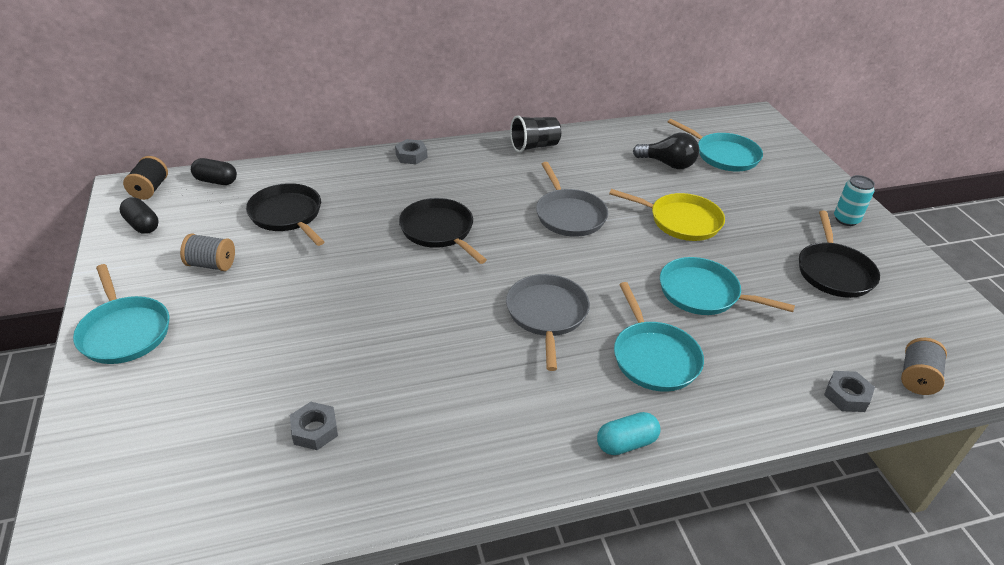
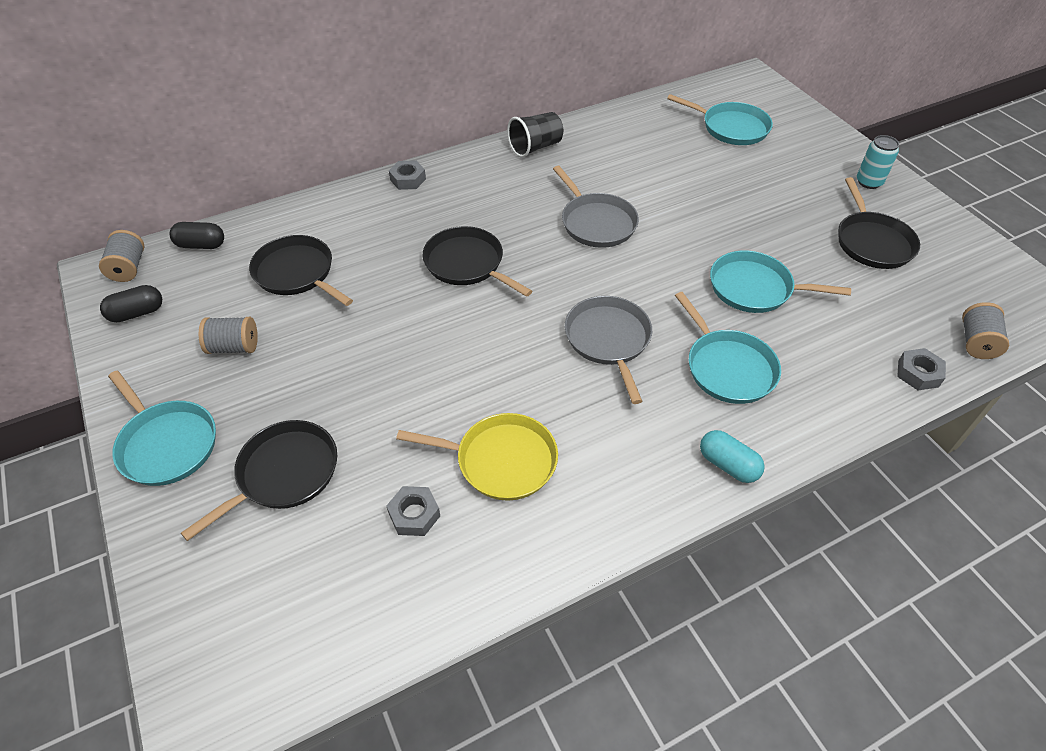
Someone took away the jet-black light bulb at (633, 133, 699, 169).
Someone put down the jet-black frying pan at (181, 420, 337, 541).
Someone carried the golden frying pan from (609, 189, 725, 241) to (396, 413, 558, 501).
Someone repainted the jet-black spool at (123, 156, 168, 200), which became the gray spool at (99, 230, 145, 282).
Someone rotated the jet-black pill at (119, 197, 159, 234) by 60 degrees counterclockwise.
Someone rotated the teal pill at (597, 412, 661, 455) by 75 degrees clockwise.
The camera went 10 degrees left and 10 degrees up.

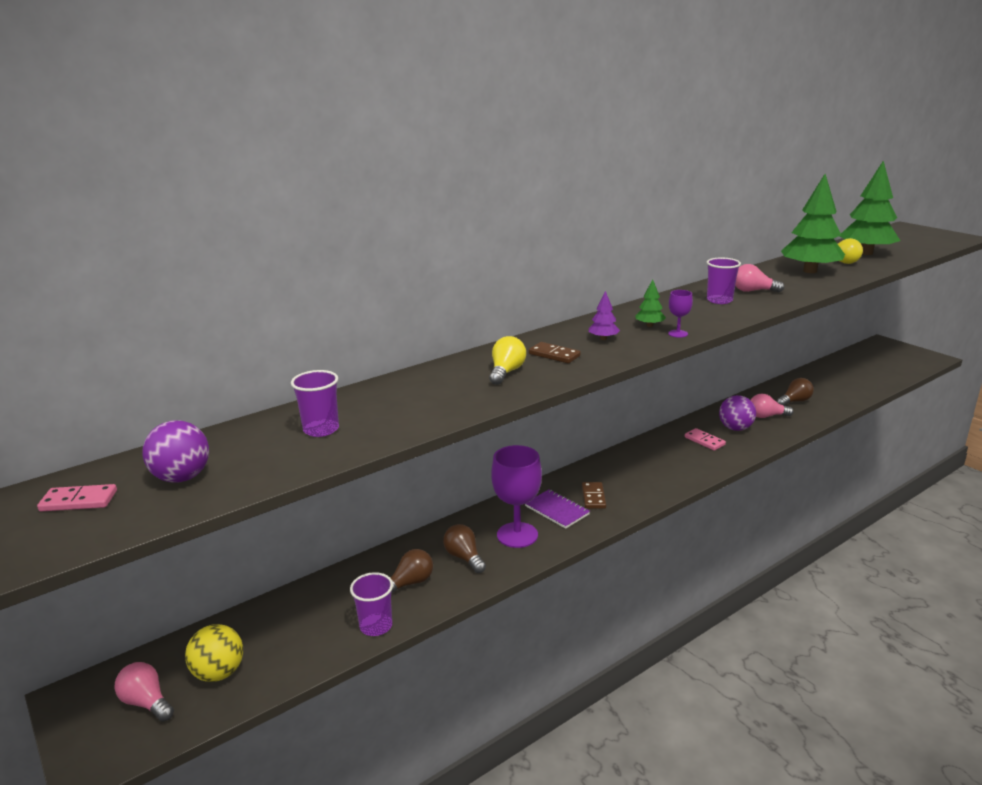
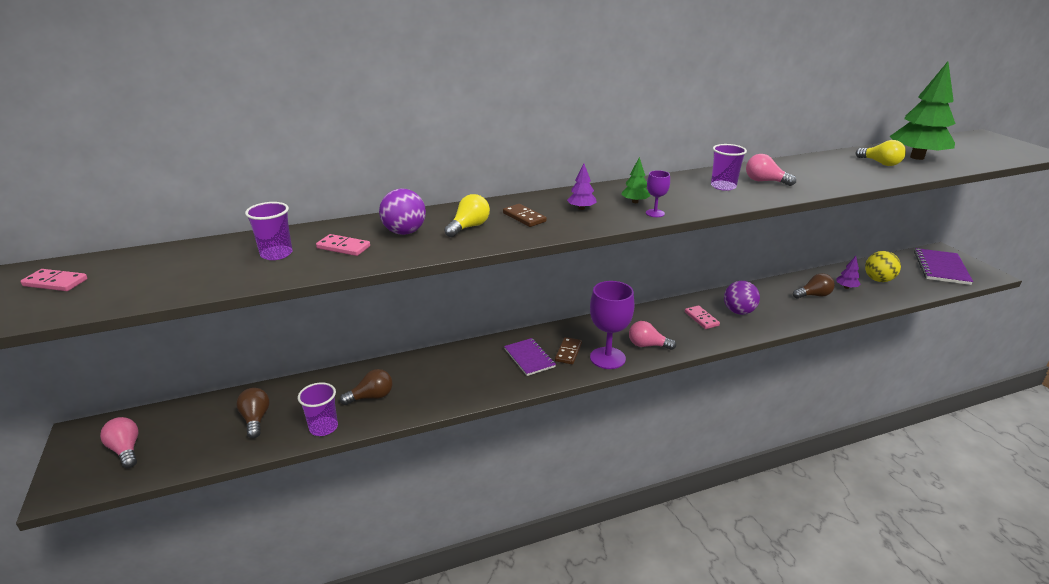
Someone took away the green fir tree at (781, 174, 845, 273).
Someone put down the pink domino at (316, 234, 370, 256).
Someone put down the royal purple fir tree at (836, 256, 860, 289).
Someone put down the royal purple exercise book at (914, 248, 973, 285).
Someone carried the royal purple sphere from (143, 421, 209, 483) to (379, 189, 426, 235).
Someone carried the golden sphere from (185, 624, 243, 682) to (865, 251, 901, 282).
Someone carried the russet light bulb from (443, 524, 486, 573) to (236, 388, 270, 438).
Someone carried the royal purple wine glass from (491, 445, 542, 548) to (590, 281, 635, 369).
Someone carried the pink light bulb from (751, 394, 794, 418) to (629, 321, 676, 350).
The camera went 15 degrees right and 5 degrees up.

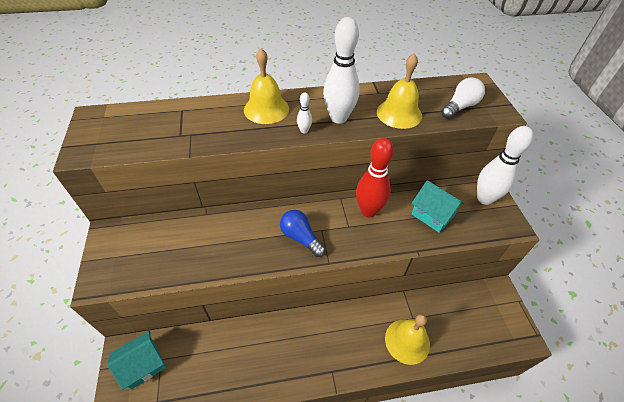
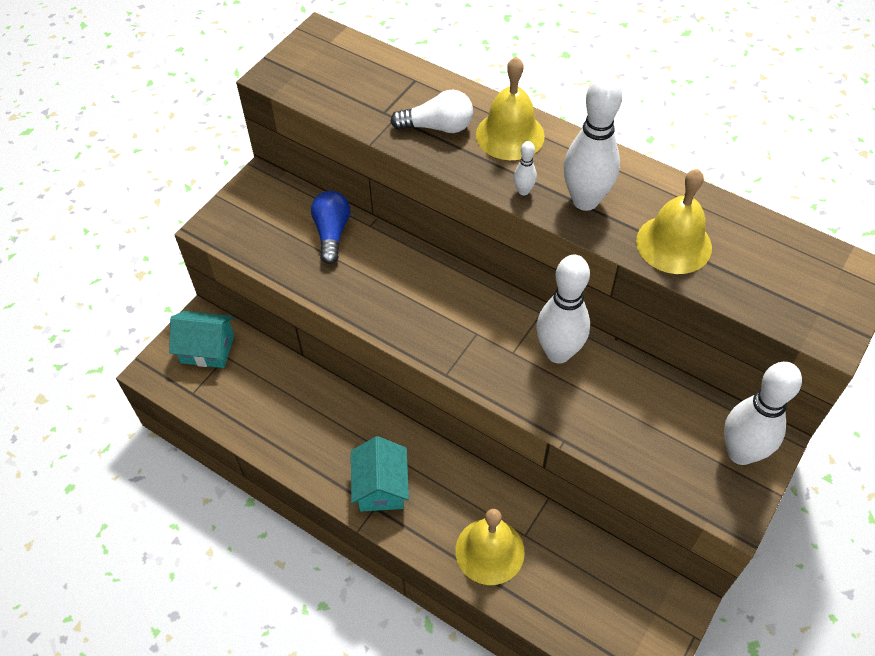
Someone carried the cobalt light bulb from (280, 210, 326, 257) to (311, 191, 350, 264).
Someone carried the teal toy house from (412, 180, 465, 233) to (351, 436, 409, 512).
Someone carried the pure white light bulb from (441, 77, 485, 119) to (390, 90, 473, 133).
Someone repainted the red bowling pin at (356, 138, 394, 217), which became the pure white bowling pin at (536, 255, 590, 364).
The camera went 45 degrees right and 5 degrees up.

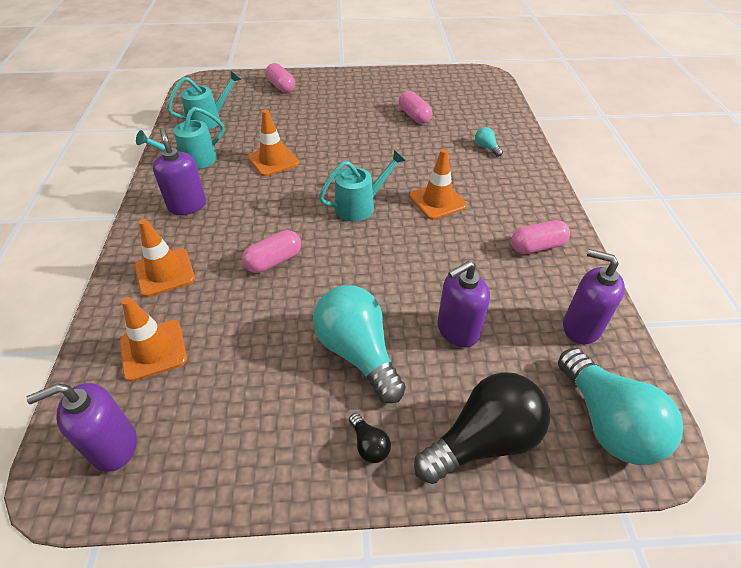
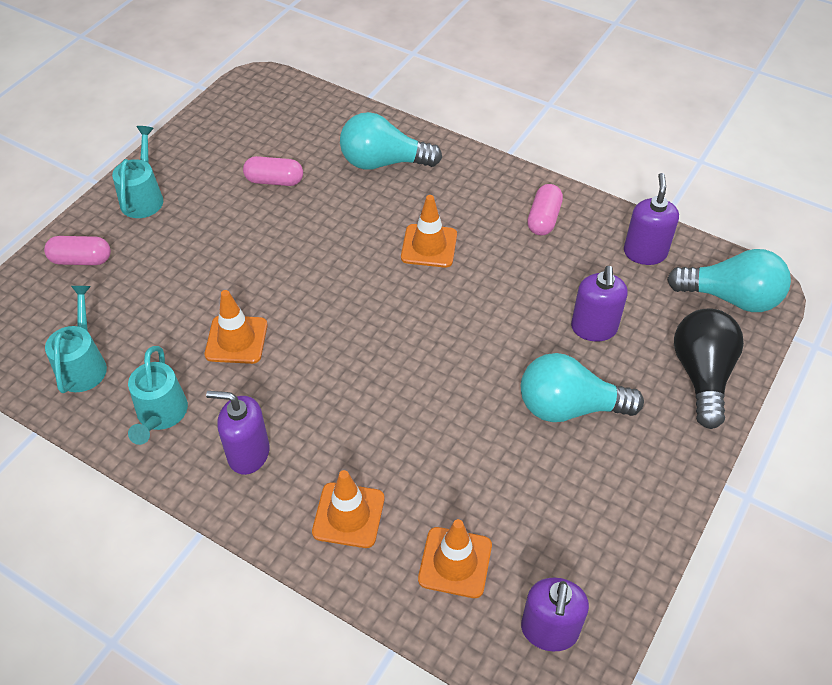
Someone took away the pink pill at (242, 230, 301, 273).
Someone took away the jet-black light bulb at (349, 413, 391, 463).
Someone carried the teal watering can from (319, 150, 406, 222) to (112, 126, 163, 218).
Someone rotated the royal purple soap dispenser at (563, 249, 625, 344) by 120 degrees clockwise.
Someone scaled the teal light bulb at (475, 127, 503, 157) by 2.37.
The camera went 55 degrees left and 5 degrees up.

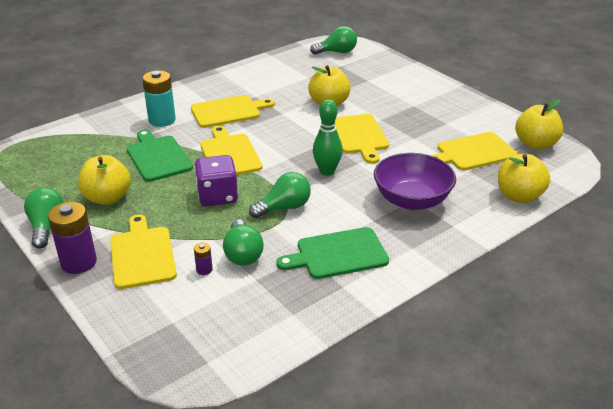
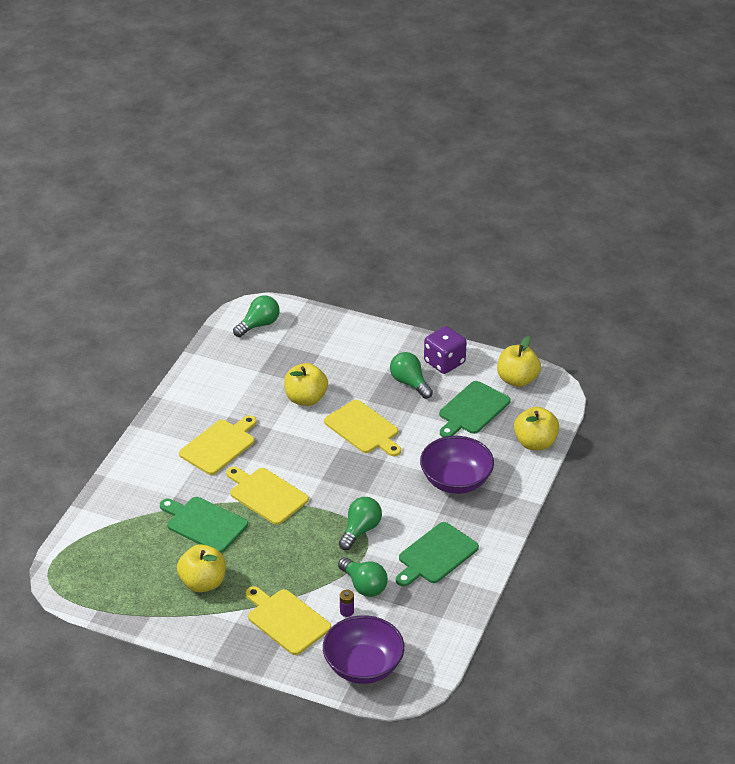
Someone took away the royal purple power cell at (48, 202, 97, 274).
Someone took away the teal power cell at (142, 70, 176, 127).
Someone took away the green bowling pin at (313, 99, 343, 176).
Someone put down the royal purple serving bowl at (323, 615, 405, 684).
Someone carried the green light bulb from (24, 187, 64, 249) to (390, 352, 433, 399).
Someone carried the royal purple game die from (195, 155, 238, 206) to (424, 326, 467, 374).
Someone repainted the golden chopping board at (430, 132, 517, 171), which became the green chopping board at (439, 381, 511, 437).
The camera went 30 degrees left and 5 degrees up.

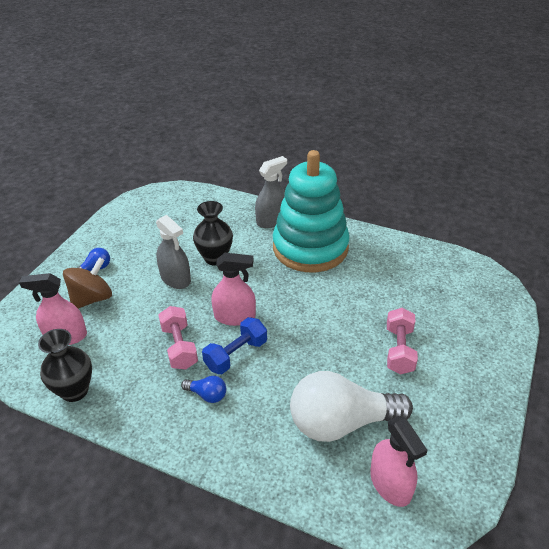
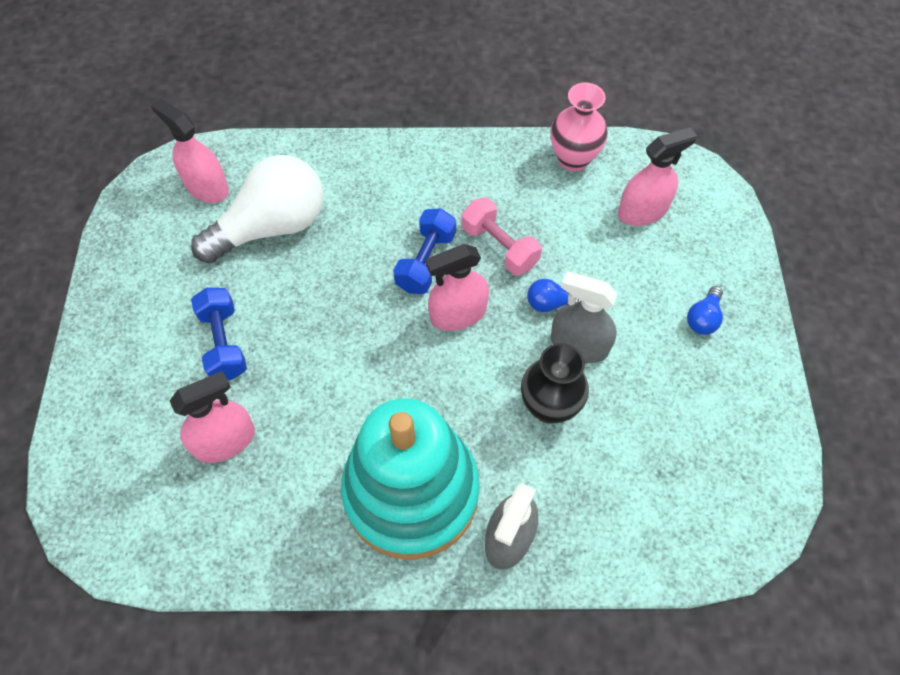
Someone took away the russet whirligig at (63, 257, 112, 309).
Someone put down the pink sprayer at (169, 371, 255, 463).
Someone carried the cobalt light bulb from (181, 376, 226, 403) to (527, 279, 581, 312).
Someone repainted the jet-black tall vase at (38, 329, 92, 402), which became the pink tall vase at (551, 82, 608, 172).
Someone repainted the pink free weight at (387, 308, 418, 374), which became the cobalt free weight at (191, 287, 247, 380).
The camera went 155 degrees right and 20 degrees up.

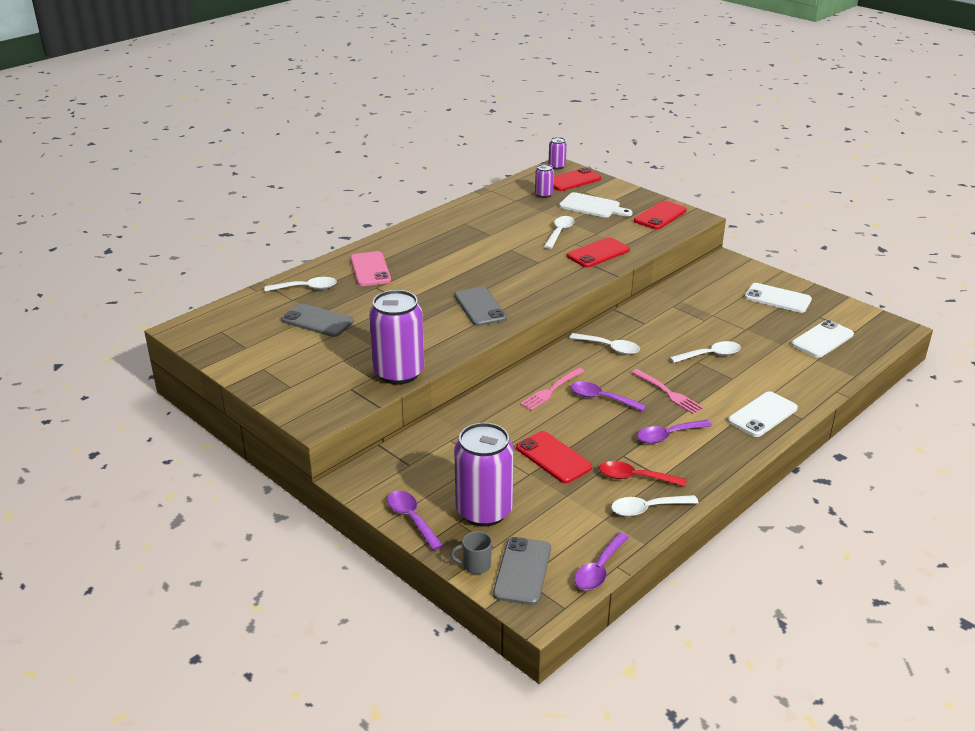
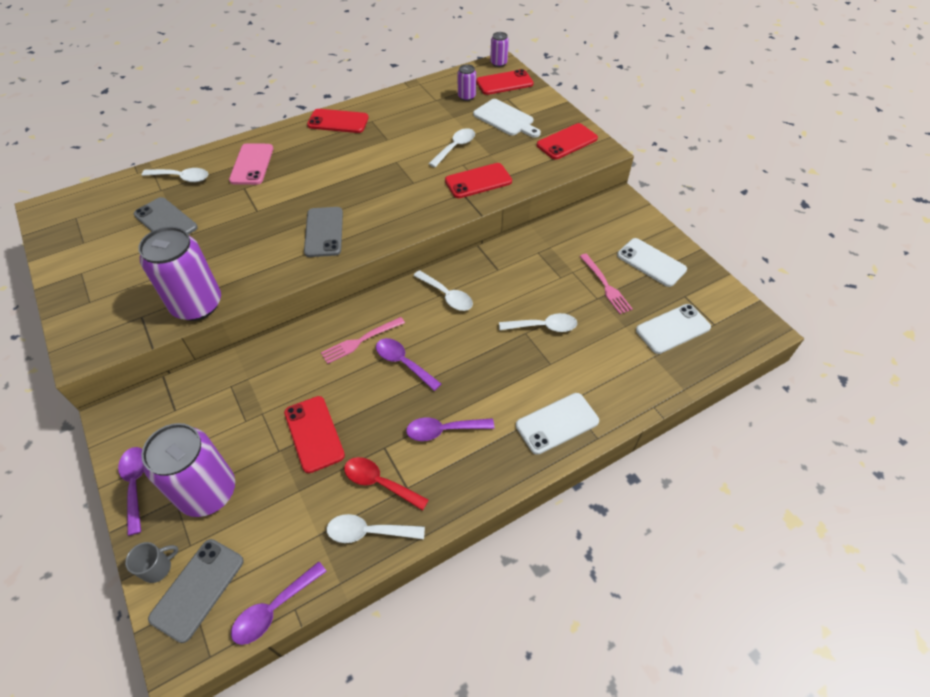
Someone put down the red phone at (307, 109, 369, 133).
Someone carried the pink dinner fork from (631, 369, 703, 414) to (580, 254, 633, 314).
Someone rotated the gray tea mug at (450, 531, 492, 574) by 135 degrees clockwise.
The camera went 15 degrees right and 20 degrees up.

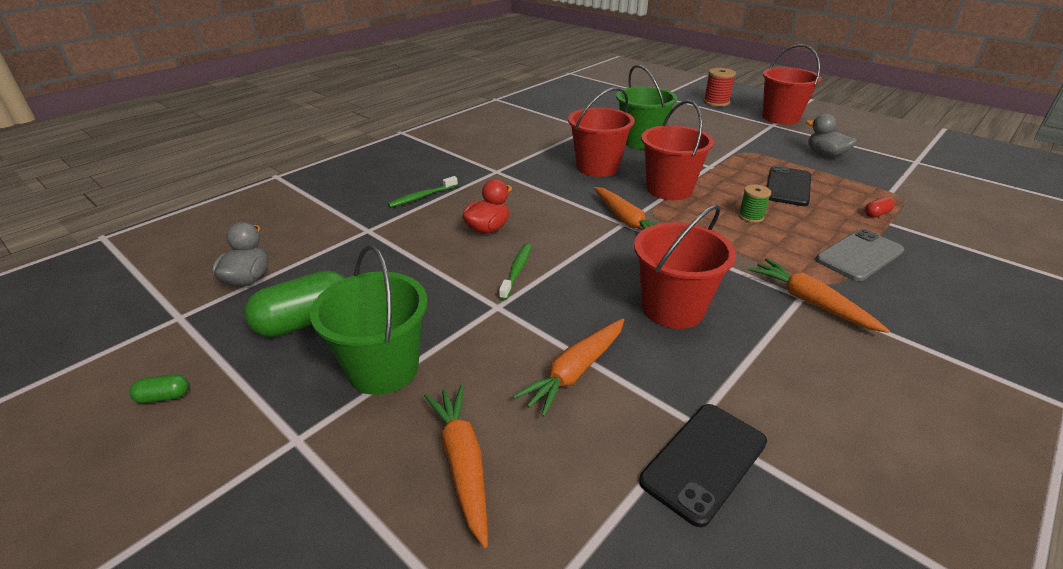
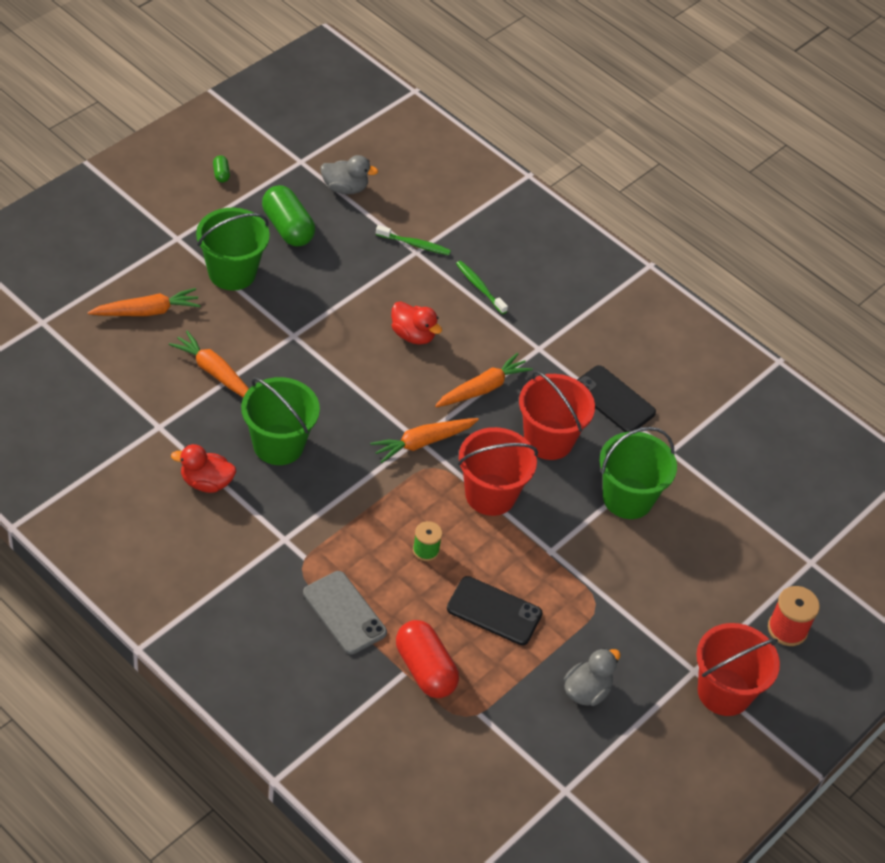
Someone put down the red rubber duck at (171, 444, 236, 493).
Someone carried the green dental brush from (499, 244, 531, 300) to (376, 225, 451, 255).
Someone carried the jet-black phone from (639, 404, 767, 527) to (577, 365, 656, 432).
Someone carried the orange toy carrot from (749, 258, 890, 333) to (435, 353, 533, 407).
Someone repainted the red pail at (634, 204, 736, 329), which became the green pail at (241, 377, 320, 465).
Someone scaled the red pill at (865, 197, 895, 218) by 2.27.
The camera went 85 degrees right and 15 degrees up.

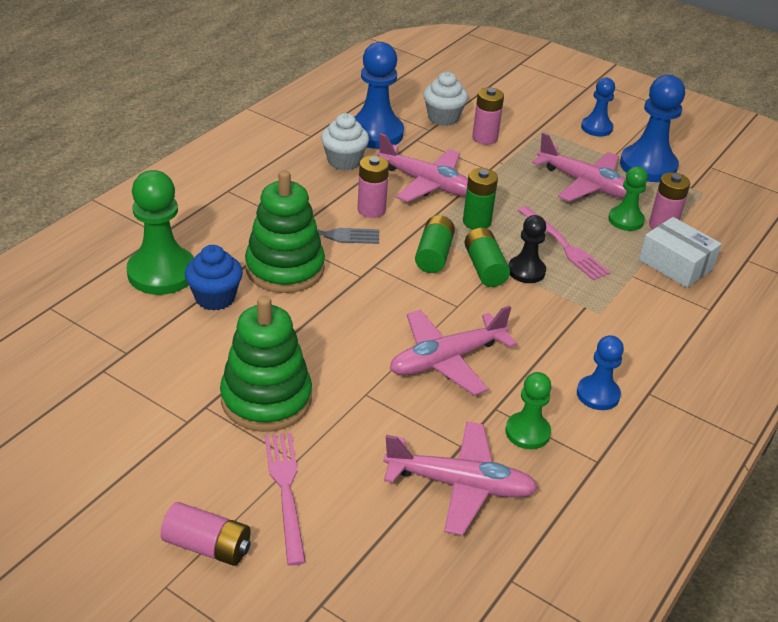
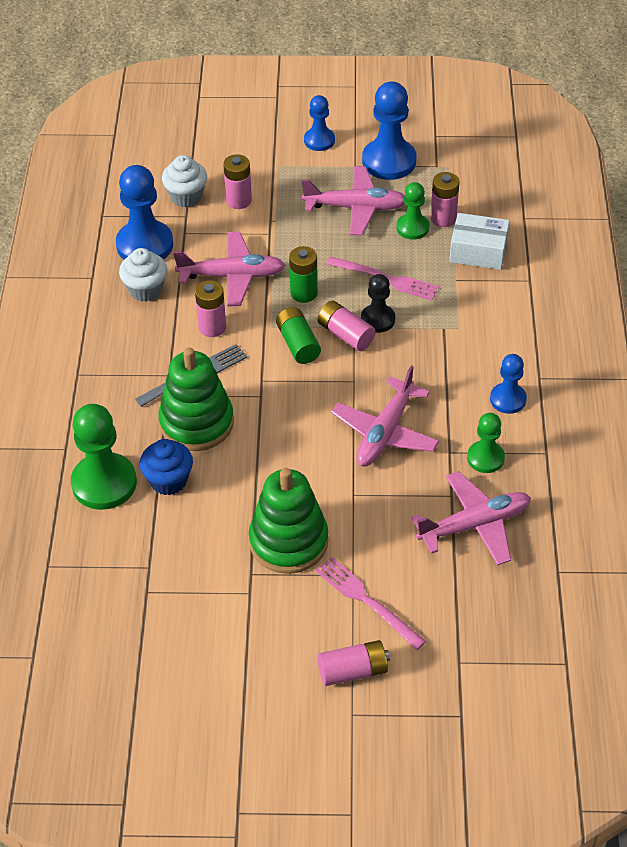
Someone repainted the green power cell at (465, 228, 510, 287), which became the pink power cell at (318, 301, 375, 351).
The camera went 30 degrees left and 10 degrees up.

